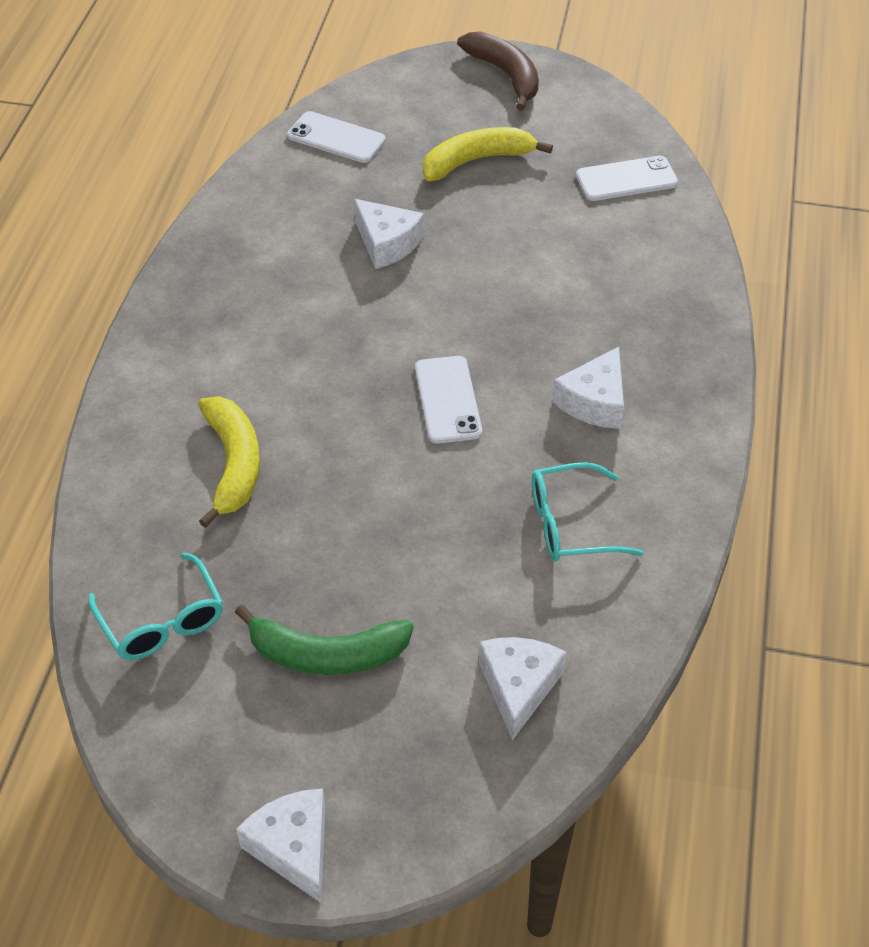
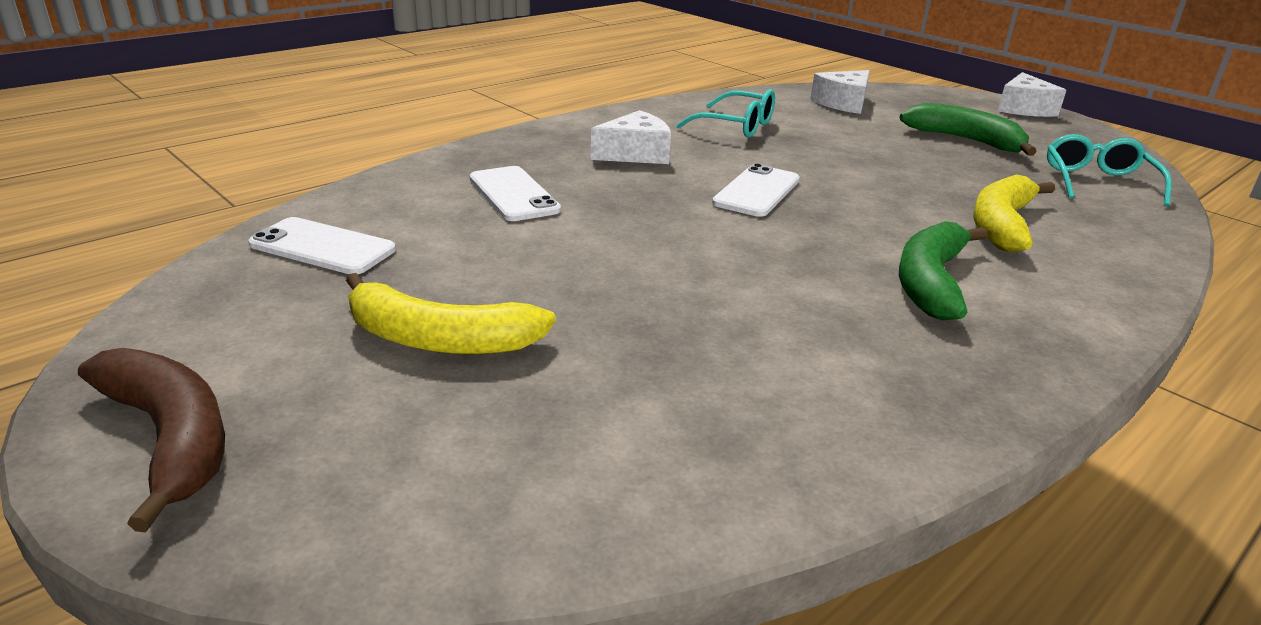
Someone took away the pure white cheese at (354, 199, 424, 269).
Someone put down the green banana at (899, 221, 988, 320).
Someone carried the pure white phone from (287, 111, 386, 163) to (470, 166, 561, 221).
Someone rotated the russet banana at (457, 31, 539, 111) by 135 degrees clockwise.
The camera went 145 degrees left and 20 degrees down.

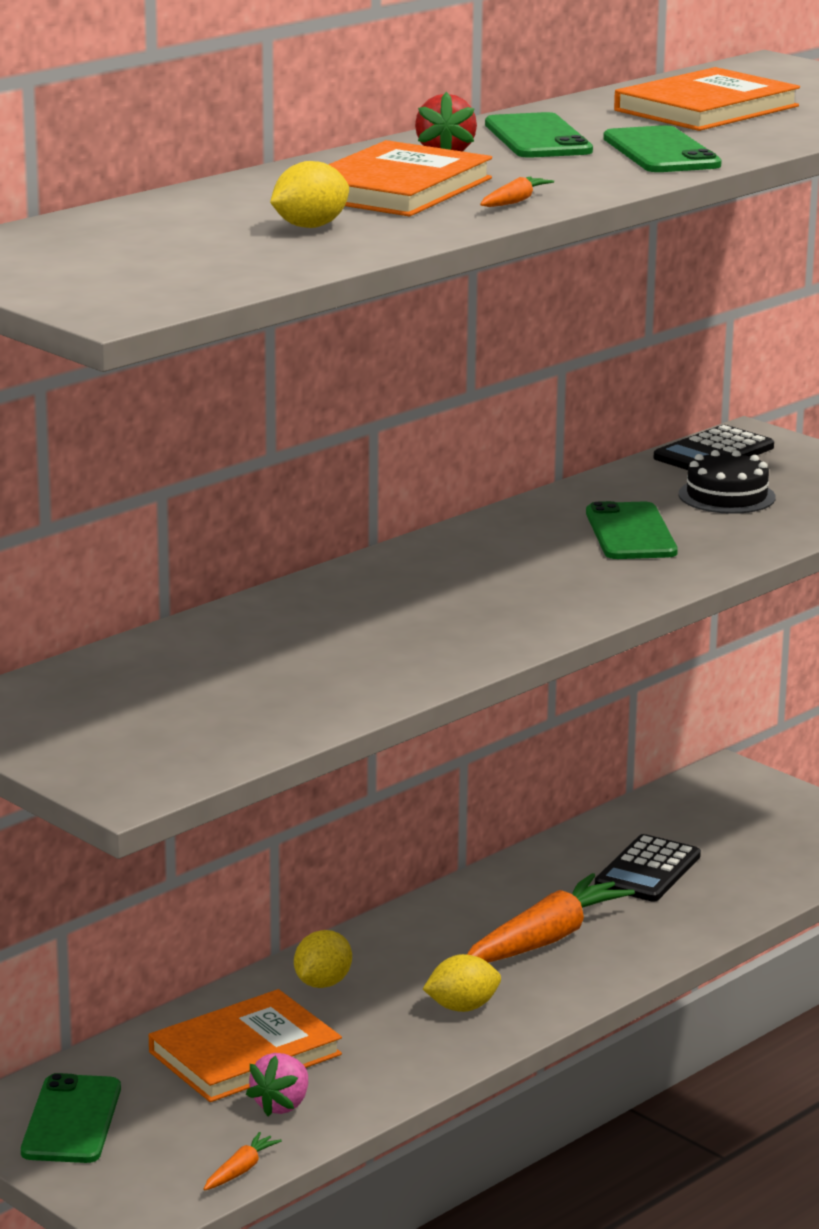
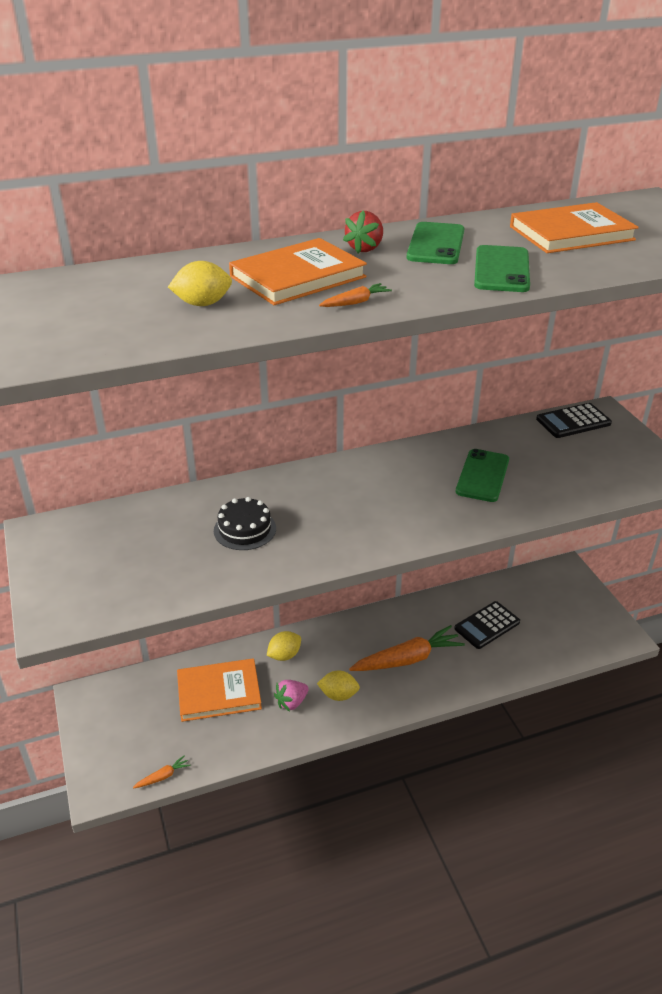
Someone took away the green phone at (21, 1073, 121, 1163).
Someone carried the pink toy strawberry from (246, 1053, 308, 1116) to (274, 680, 309, 711).
Someone carried the jet-black gateau from (679, 450, 776, 514) to (214, 497, 276, 550).
The camera went 25 degrees right and 15 degrees up.

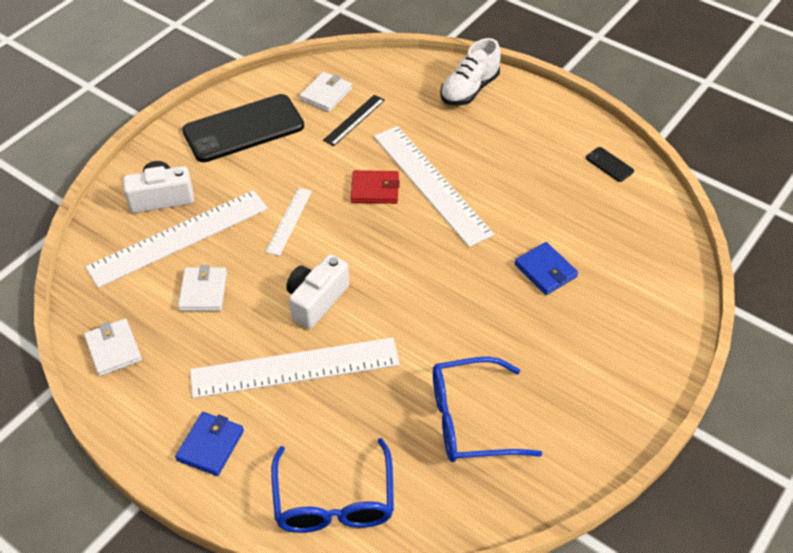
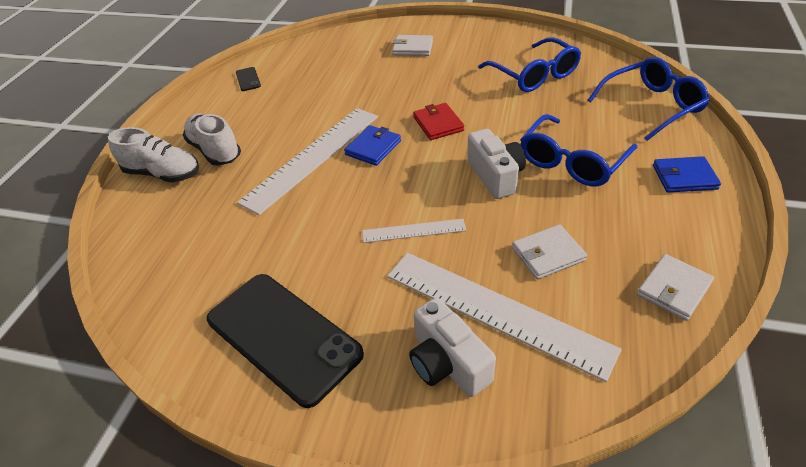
Someone took away the jet-black ruler at (323, 95, 385, 146).
Someone put down the pure white sneaker at (183, 114, 241, 166).
Someone carried the pure white billfold from (299, 72, 352, 112) to (392, 35, 433, 56).
Someone carried the red billfold from (351, 170, 400, 204) to (413, 103, 464, 140).
Someone carried the cobalt billfold from (515, 242, 578, 295) to (344, 125, 401, 166).
Someone swapped the pure white ruler at (190, 337, 400, 399) for the cobalt eyeglasses at (520, 114, 637, 187).
Someone rotated the pure white compact camera at (286, 254, 349, 329) by 120 degrees counterclockwise.
Someone rotated the jet-black phone at (586, 147, 634, 182) by 45 degrees counterclockwise.
The camera went 110 degrees left and 5 degrees down.

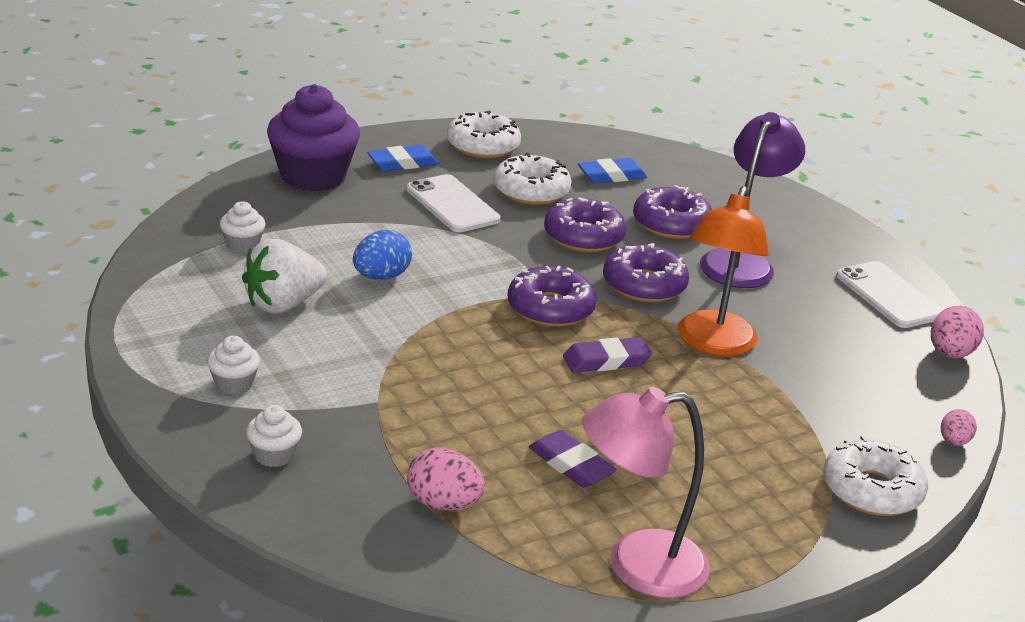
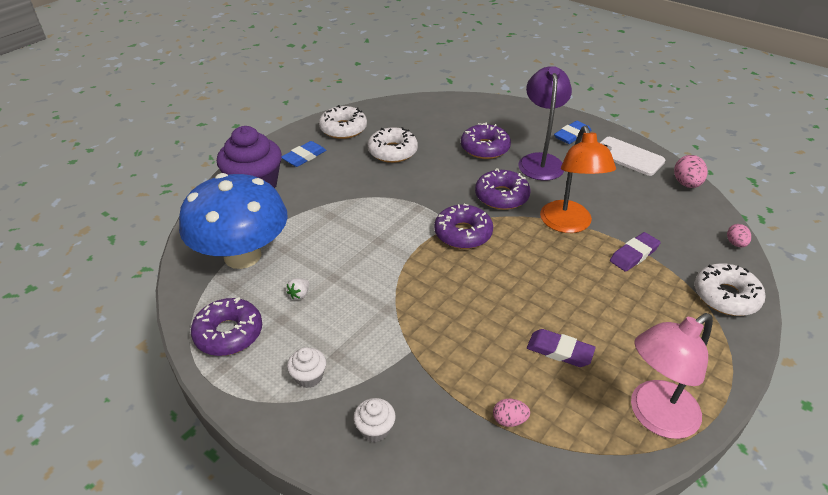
Someone took away the cobalt toy egg at (353, 230, 412, 280).
Someone took away the pure white phone at (406, 174, 500, 232).
Someone carried the royal purple glazed donut from (544, 197, 626, 252) to (191, 297, 262, 356).
Someone carried the royal purple eraser from (563, 337, 652, 373) to (610, 232, 661, 272).
Someone carried the cobalt eraser from (578, 158, 647, 183) to (554, 121, 591, 144).
Someone swapped the pure white cupcake at (220, 201, 265, 253) for the cobalt fungus at (179, 173, 288, 269).
Someone scaled the pure white toy strawberry at (242, 239, 327, 313) by 0.42.
Someone scaled the pink toy egg at (407, 448, 485, 510) by 0.63.
The camera went 20 degrees left and 10 degrees up.

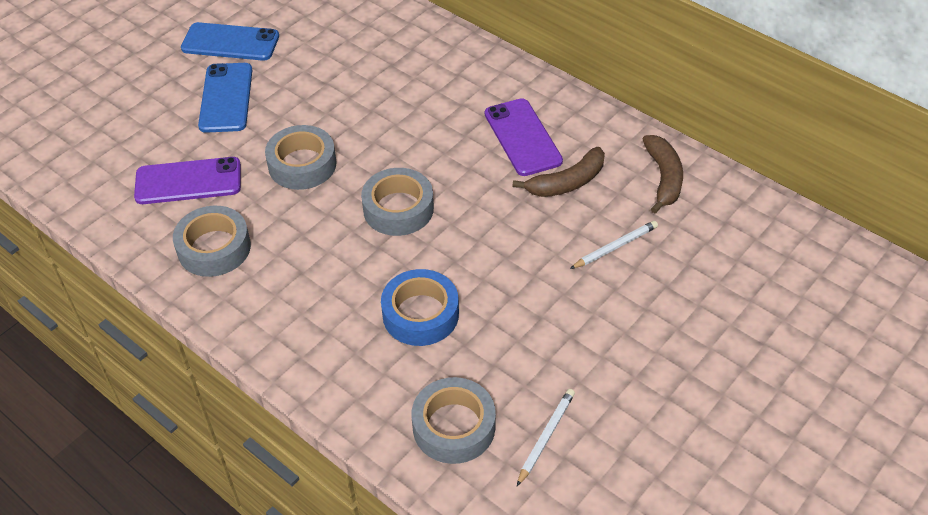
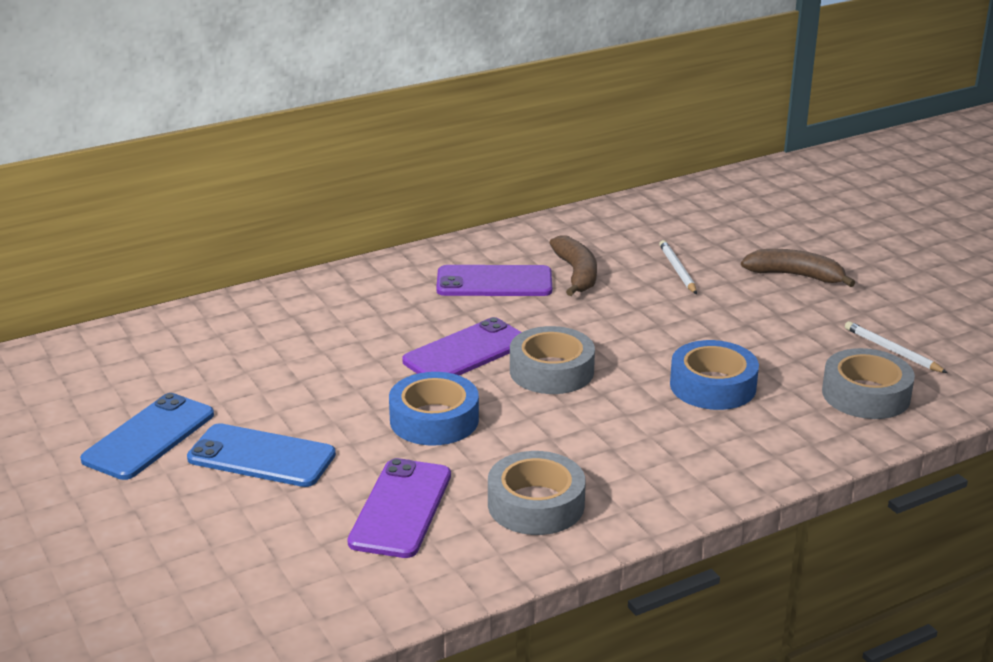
Someone put down the royal purple phone at (402, 317, 522, 375).
Someone carried the russet banana from (643, 135, 683, 213) to (741, 249, 855, 287).
Someone repainted the gray roll of tape at (265, 125, 337, 190), which became the cobalt roll of tape at (389, 372, 479, 446).
The camera went 70 degrees left and 20 degrees down.

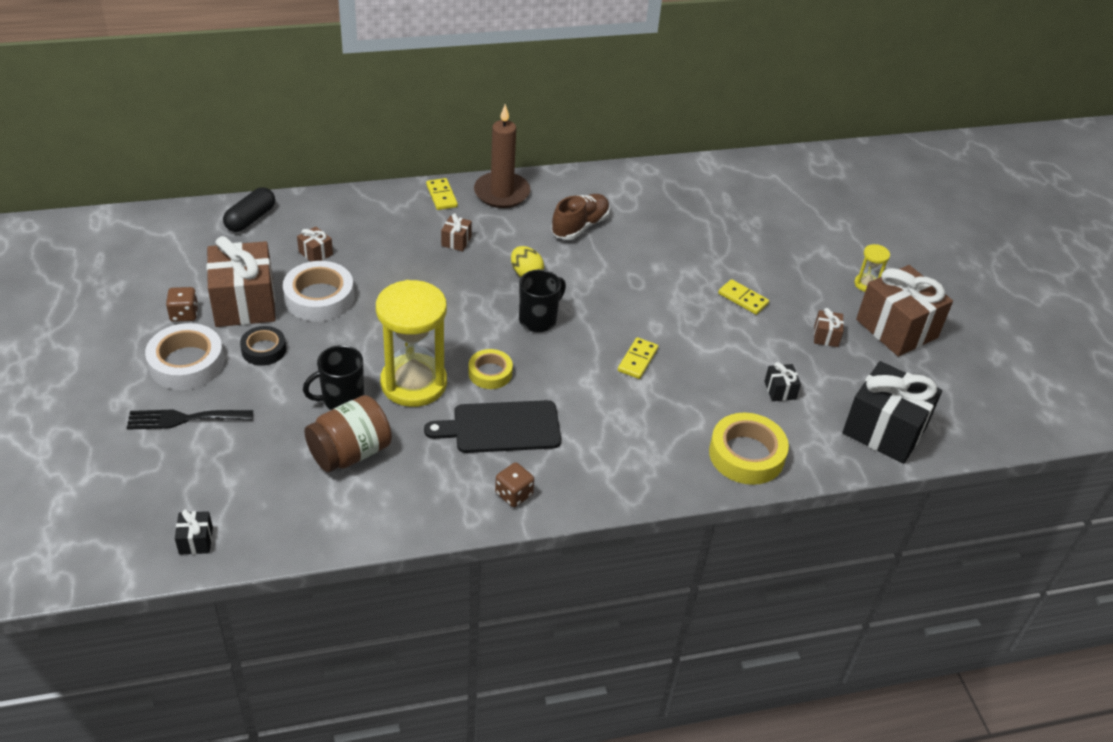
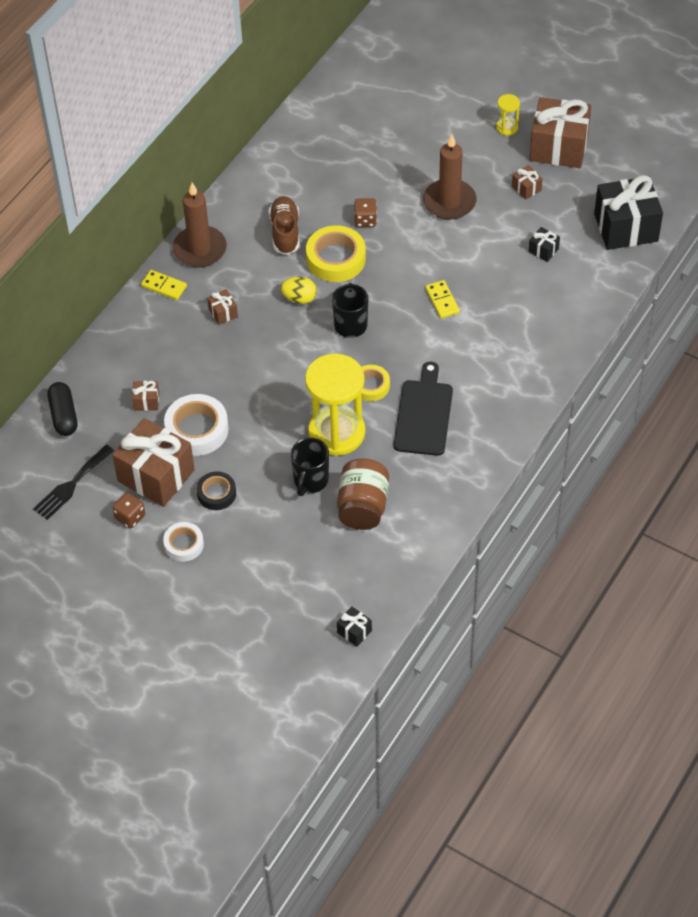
Someone carried the jet-black dinner fork from (127, 410, 253, 430) to (33, 445, 114, 520).
Someone carried the russet game die from (495, 462, 534, 507) to (354, 199, 377, 227).
Someone carried the golden roll of tape from (709, 413, 789, 485) to (306, 225, 366, 282).
Someone swapped the golden domino at (718, 279, 769, 315) for the russet candle at (423, 134, 476, 220).
Someone rotated the jet-black chopping board at (424, 400, 561, 453) by 150 degrees clockwise.
Someone scaled the pure white roll of tape at (145, 323, 225, 390) by 0.61.
The camera went 40 degrees left and 10 degrees up.

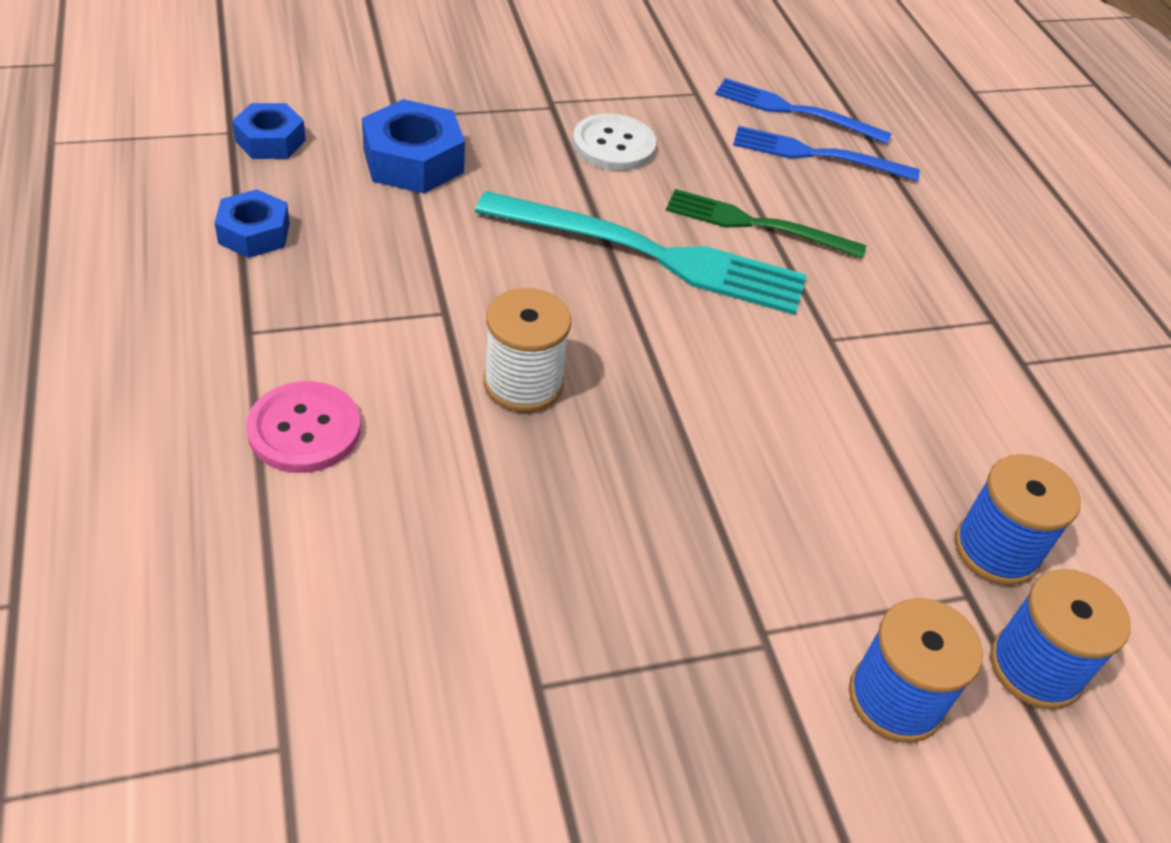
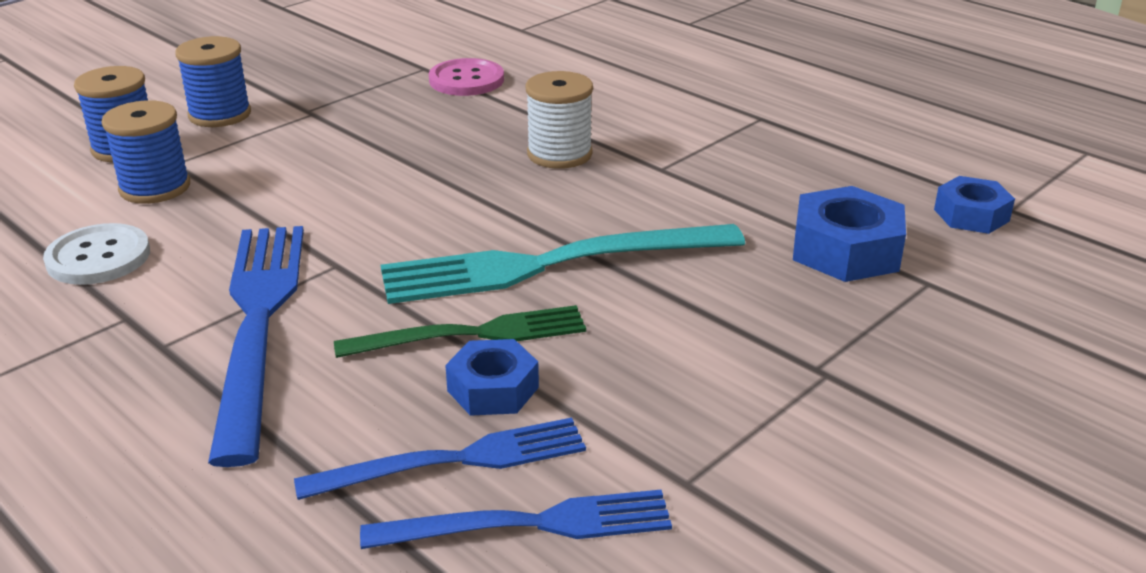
Someone put down the cobalt dinner fork at (208, 226, 304, 467).
Someone carried the cobalt nut from (215, 189, 290, 258) to (445, 339, 539, 416).
Someone carried the pink shirt button from (246, 381, 361, 473) to (429, 58, 504, 96).
Someone carried the pure white shirt button from (573, 113, 656, 171) to (43, 223, 150, 285).
The camera went 155 degrees right and 15 degrees down.

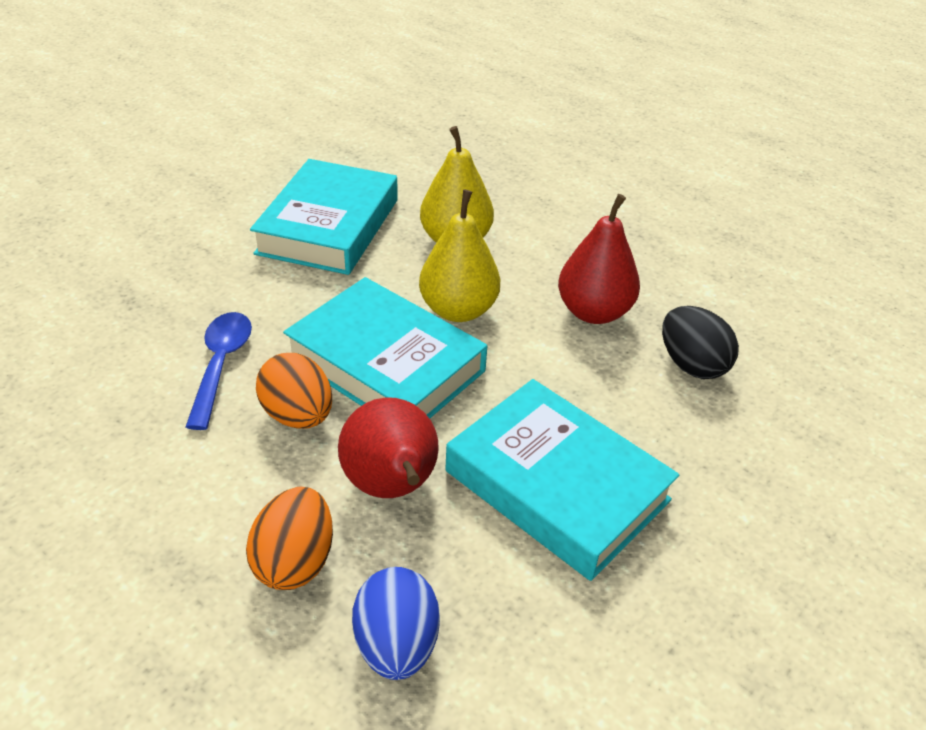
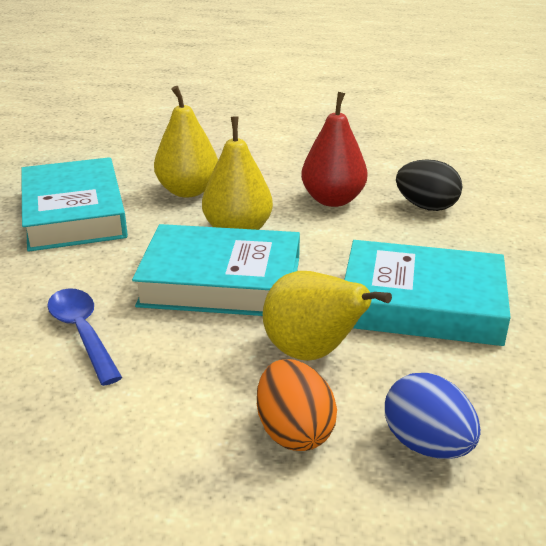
Someone took away the orange toy egg at (256, 353, 332, 429).
Someone repainted the red toy pear at (338, 397, 439, 498), which became the golden toy pear at (263, 271, 392, 361).
The camera went 30 degrees left and 10 degrees down.

